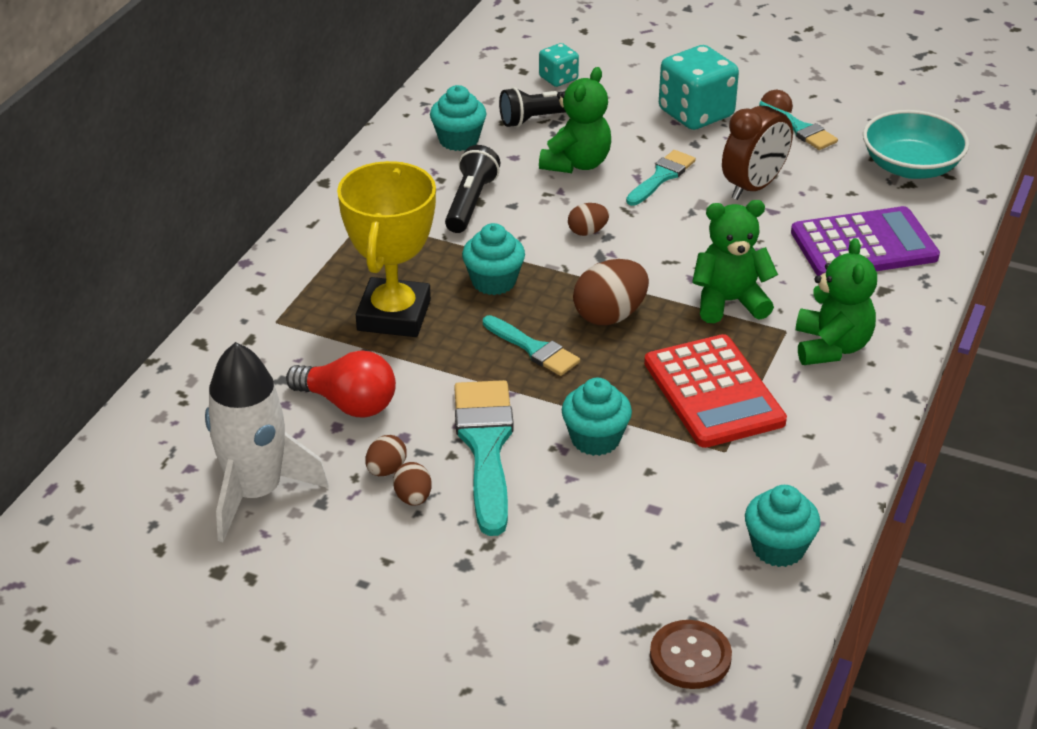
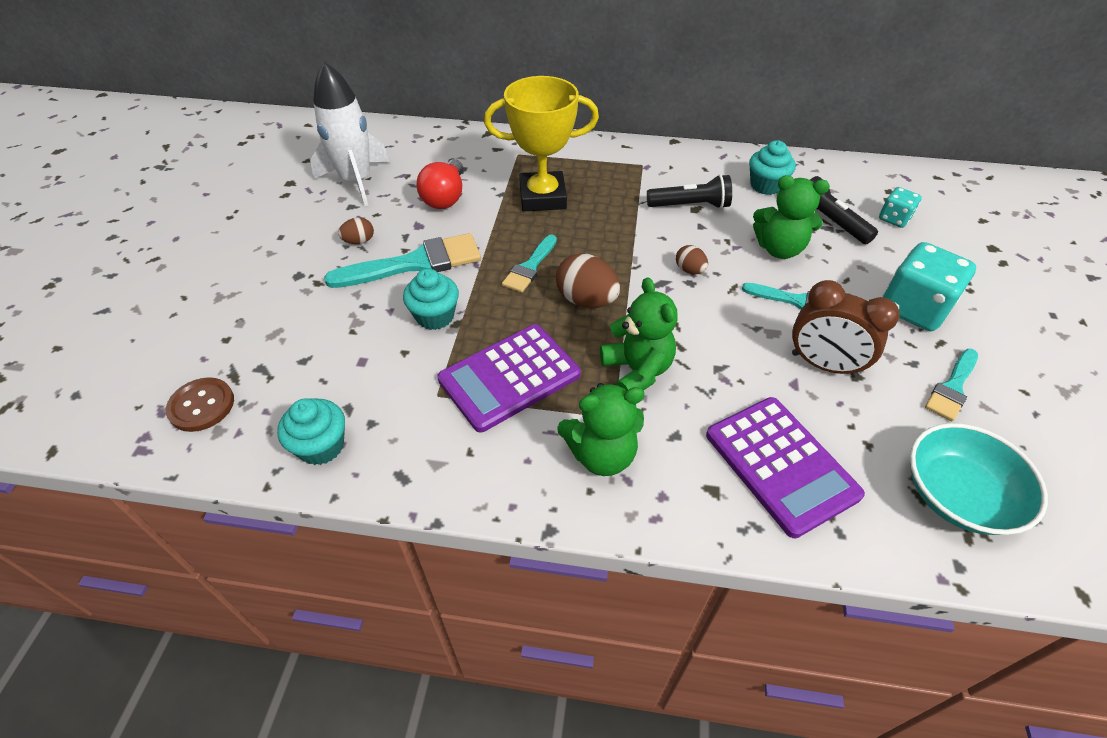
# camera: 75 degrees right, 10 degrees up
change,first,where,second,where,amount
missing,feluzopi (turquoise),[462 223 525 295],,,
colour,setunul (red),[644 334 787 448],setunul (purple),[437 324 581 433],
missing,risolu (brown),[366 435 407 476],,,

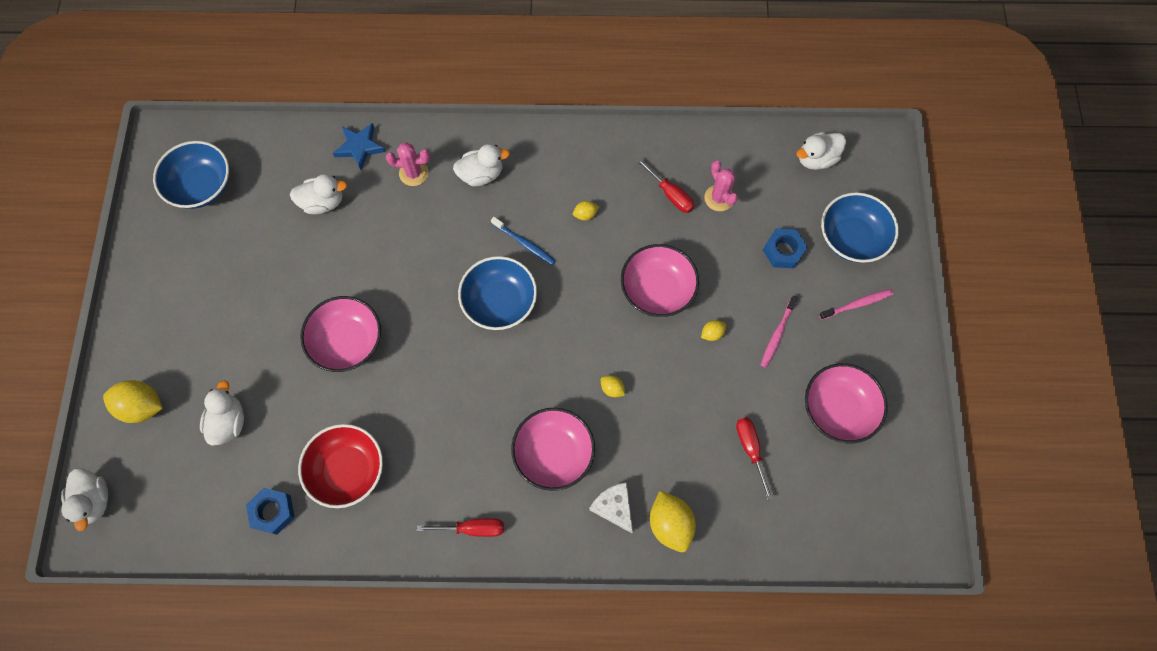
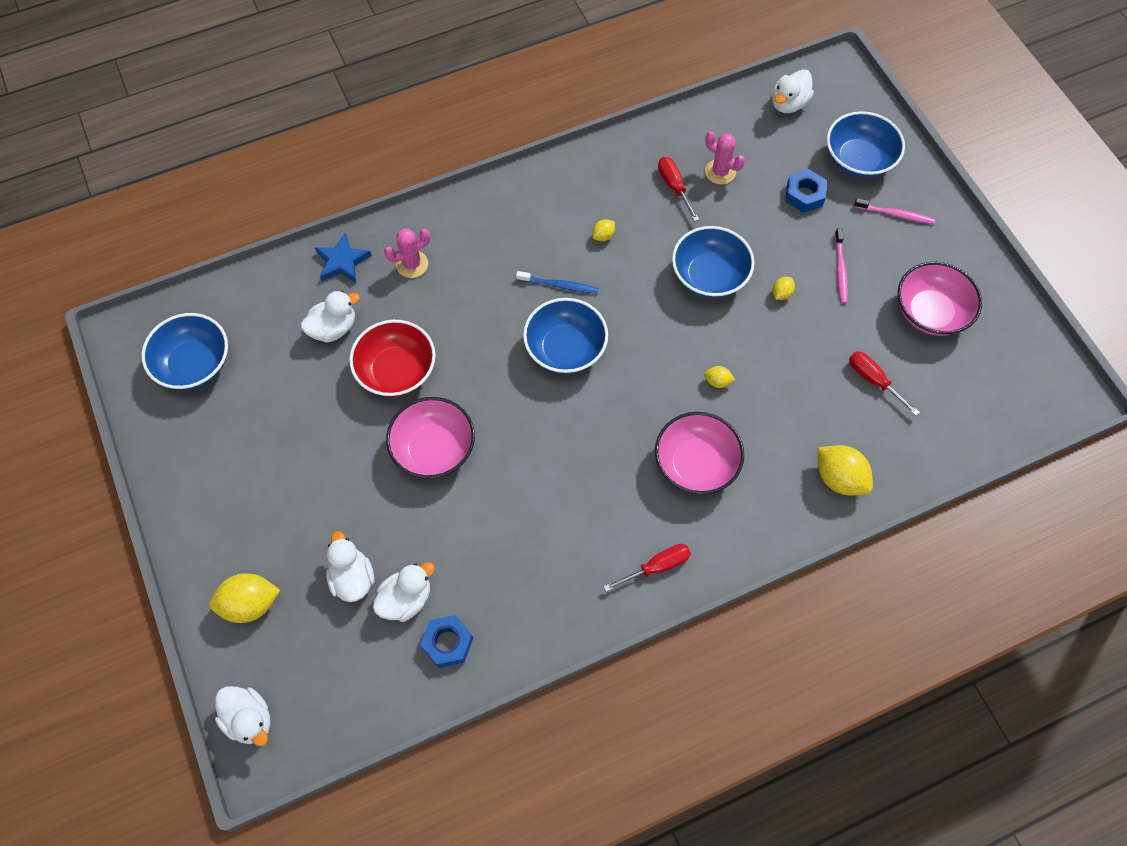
# camera: 25 degrees left, 5 degrees down
change,first,where,second,where,amount
relocated,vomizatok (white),[453 144 510 186],,[373 562 435 622],
spun,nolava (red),[637 158 694 213],,[658 157 699 222],135 degrees counterclockwise
colour,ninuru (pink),[621 244 699 317],ninuru (blue),[672 226 754 298],
spun,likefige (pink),[819 289 893 320],,[854 198 935 224],60 degrees clockwise
relocated,ninuru (red),[298 424 383 508],,[349 320 436 397],
missing,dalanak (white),[589 482 633 533],,,

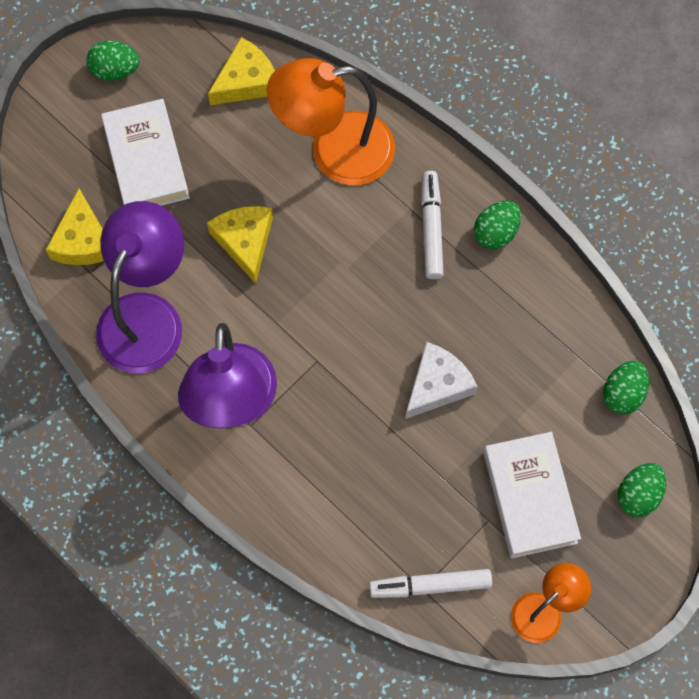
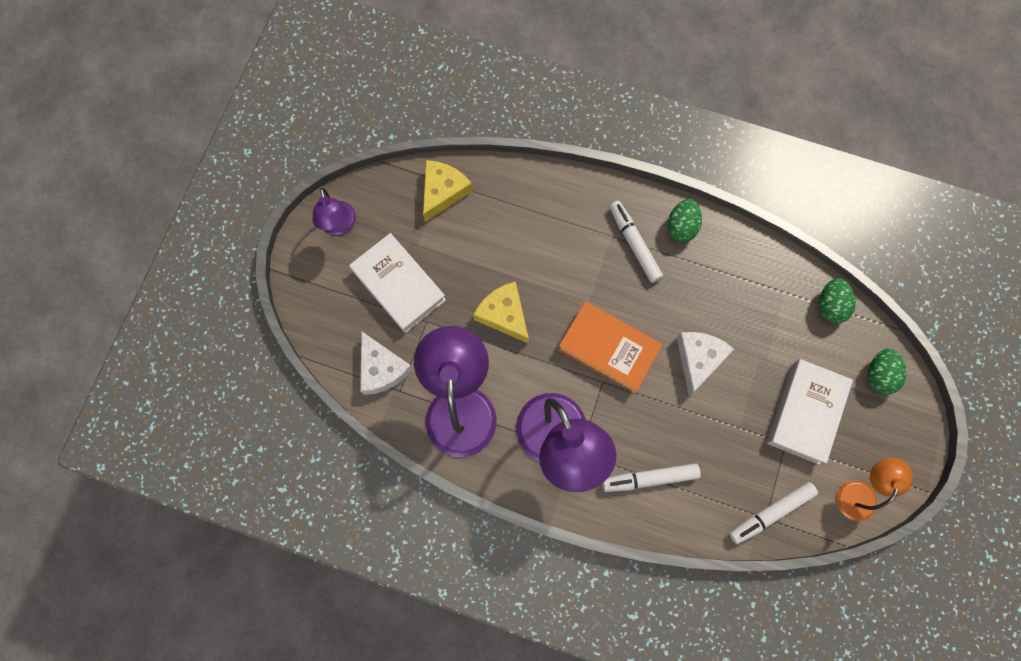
# camera: 25 degrees left, 5 degrees up
change,first,where,second,where,amount
exchanged,risolu (green),[87 41 139 81],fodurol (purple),[313 187 356 235],
missing,fodurol (orange),[267 58 395 185],,,
colour,dalanak (yellow),[46 188 104 265],dalanak (white),[360 331 413 395],
spun,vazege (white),[483 432 581 558],,[767 359 853 465],60 degrees clockwise
appeared,,,vazege (orange),[558 301 662 393],
appeared,,,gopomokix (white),[602 463 701 492],

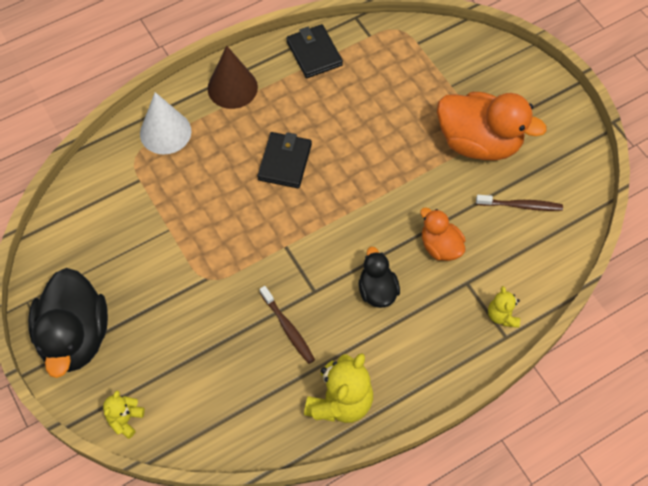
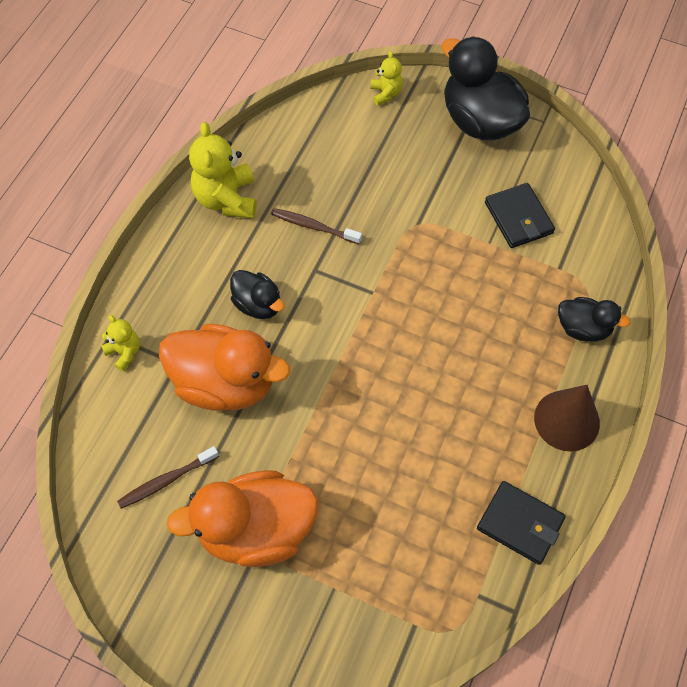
# camera: 145 degrees right, 0 degrees up
change,first,where,second,where,amount
exchanged,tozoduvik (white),[140 92 191 155],vomizatok (black),[558 297 630 342],
relocated,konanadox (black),[257 132 312 188],,[485 183 555 248],
size,vomizatok (orange),[420 207 466 261],,[159 324 290 411],x1.86

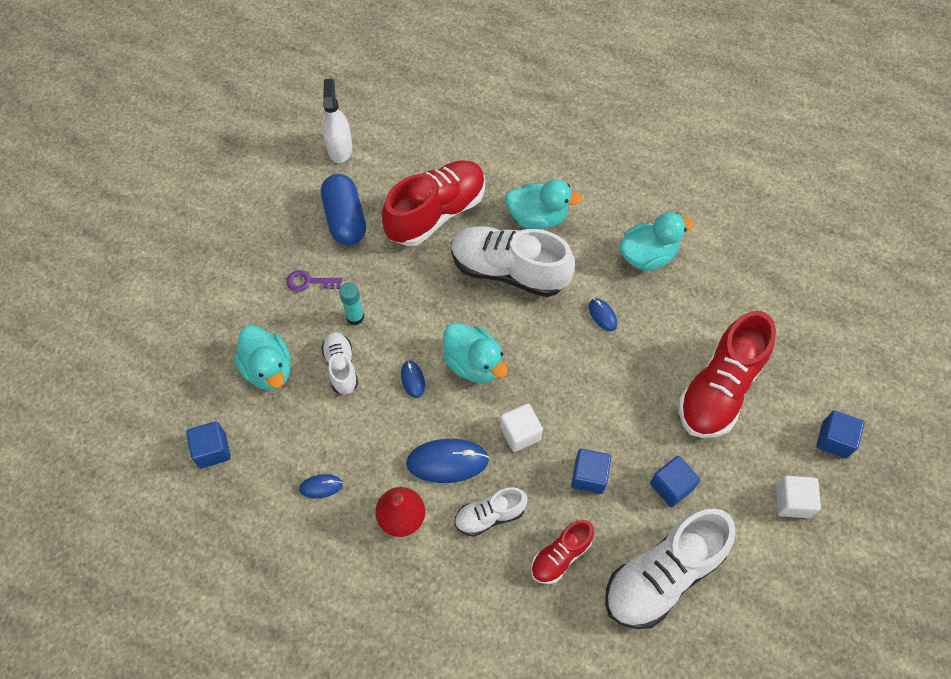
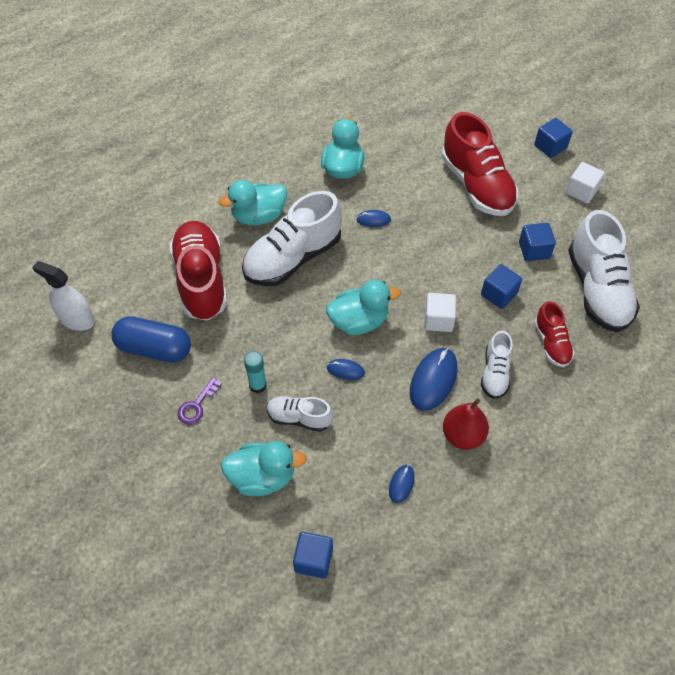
# camera: 60 degrees left, 5 degrees down
change,first,where,second,where,amount
spun,vomizatok (turquoise),[505 179 583 229],,[219 180 287 225],150 degrees counterclockwise

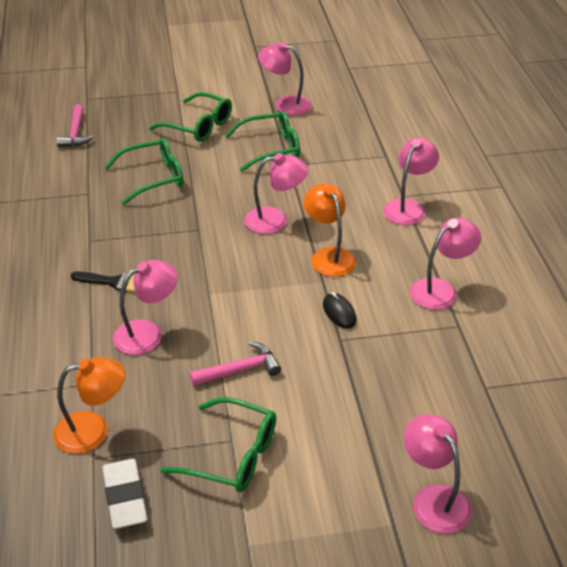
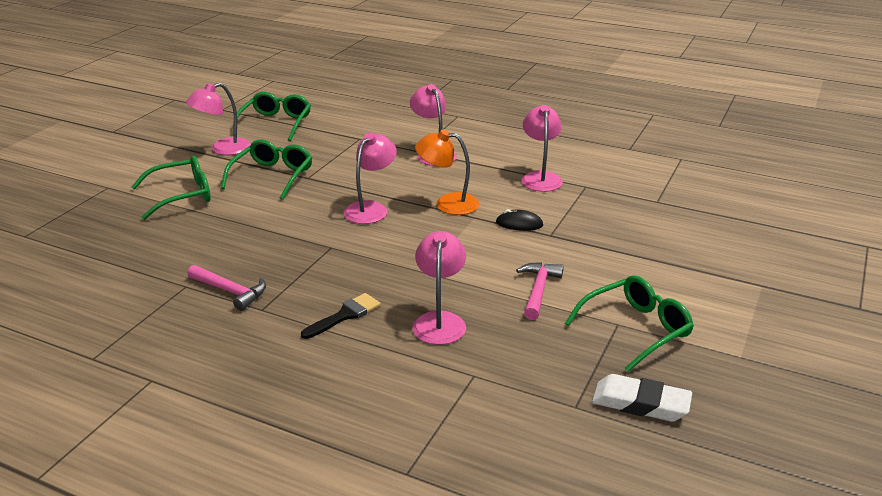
# camera: 55 degrees left, 10 degrees down
change,first,where,second,where,amount
relocated,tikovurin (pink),[57 104 94 147],,[188 265 266 311],
relocated,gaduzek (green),[105 138 184 205],,[232 92 311 141],
missing,fodurol (orange),[53 357 125 454],,,
missing,fodurol (pink),[404 414 472 534],,,

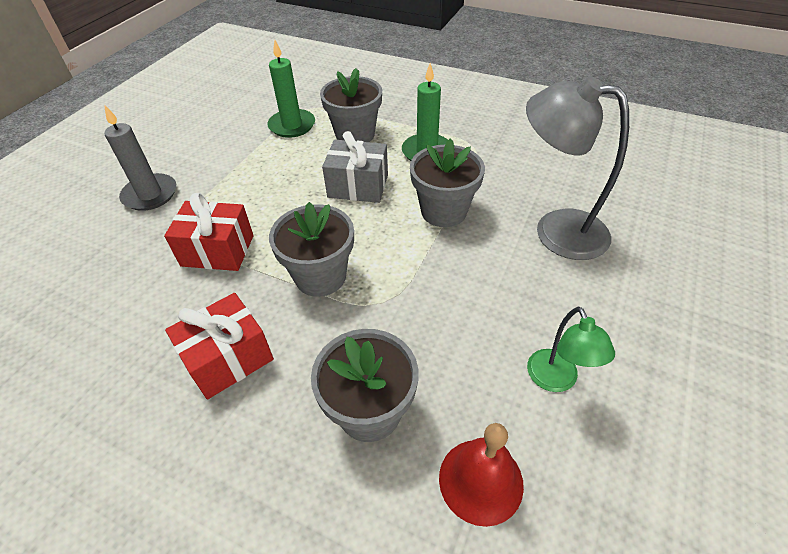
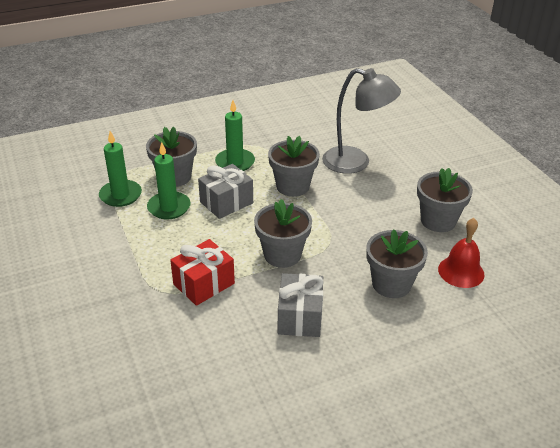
# camera: 50 degrees left, 10 degrees down
change,first,where,second,where,amount
spun,fodurol (grey),[526 76 629 260],,[322 68 401 174],135 degrees counterclockwise
missing,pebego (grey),[104 105 176 211],,,
colour,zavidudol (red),[165 293 274 399],zavidudol (grey),[278 273 324 337],
exchanged,fodurol (green),[527 307 615 392],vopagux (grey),[417 168 473 232],
appeared,,,pebego (green),[147 142 191 219],

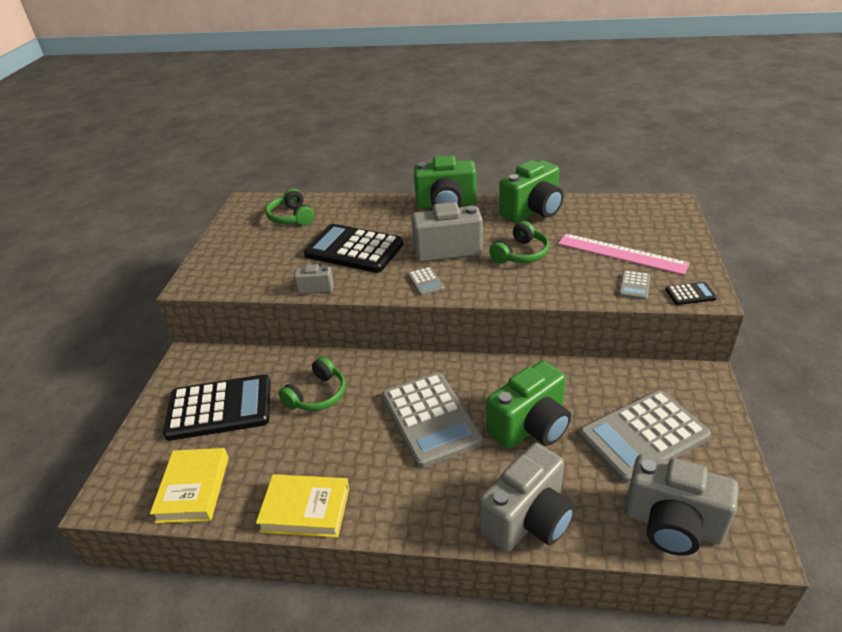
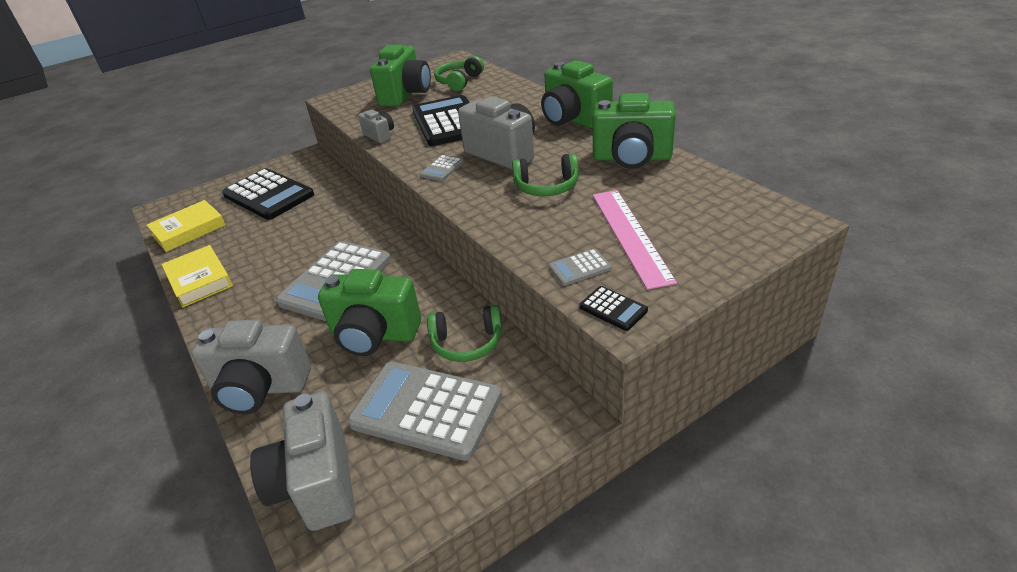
# camera: 50 degrees right, 0 degrees up
change,first,where,second,where,amount
relocated,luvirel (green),[278 357 346 411],,[427 305 502 362],
appeared,,,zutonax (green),[370 45 431 107],

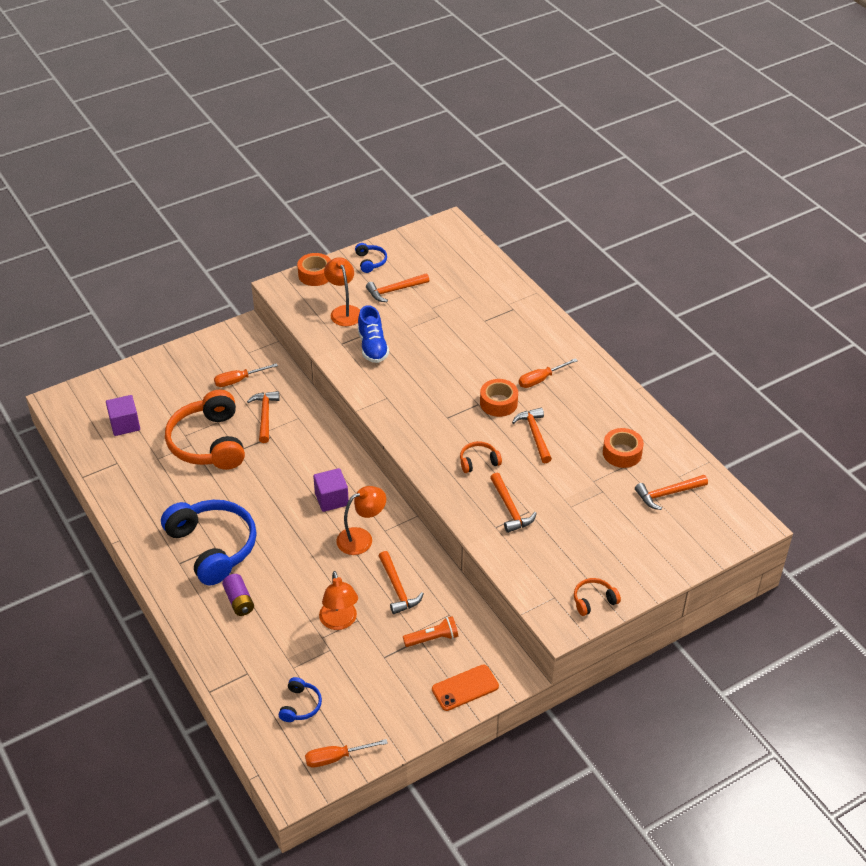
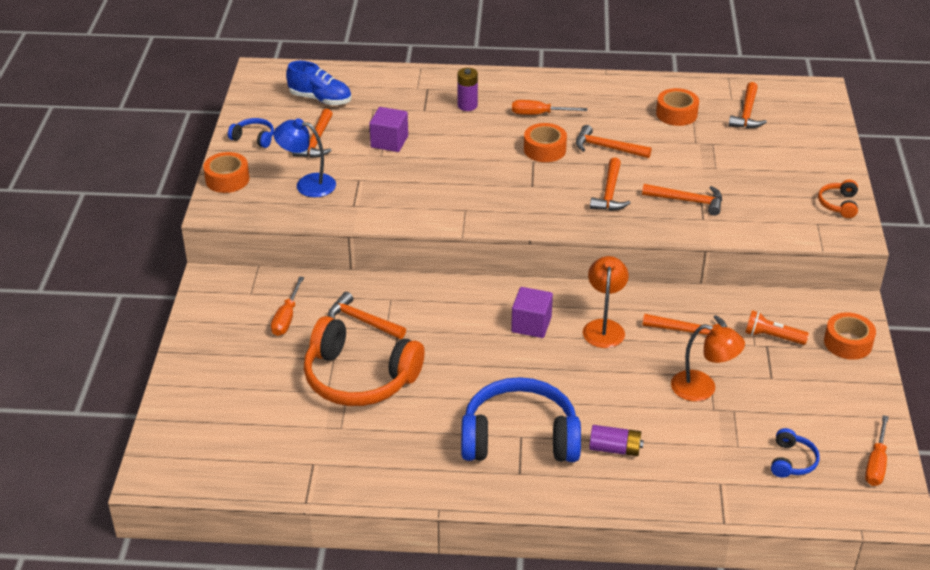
# camera: 55 degrees left, 5 degrees down
change,first,where,second,where,amount
colour,fodurol (orange),[324 257 360 326],fodurol (blue),[274 118 336 197],
relocated,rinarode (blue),[358 305 389 363],,[286 61 351 105],
spun,nolava (orange),[519 358 578 388],,[512 100 587 115],90 degrees clockwise
relocated,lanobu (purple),[106 395 140 436],,[369 107 408 152],
exchanged,luvirel (orange),[460 441 502 473],tikovurin (orange),[590 157 630 211],
spun,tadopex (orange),[403 616 458 647],,[745 310 809 345],90 degrees counterclockwise
exchanged,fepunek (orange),[432 664 499 711],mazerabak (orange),[824 312 876 360],
spun,luvirel (blue),[279 677 322 722],,[771 428 820 478],60 degrees clockwise
appeared,,,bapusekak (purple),[457 68 478 111],

